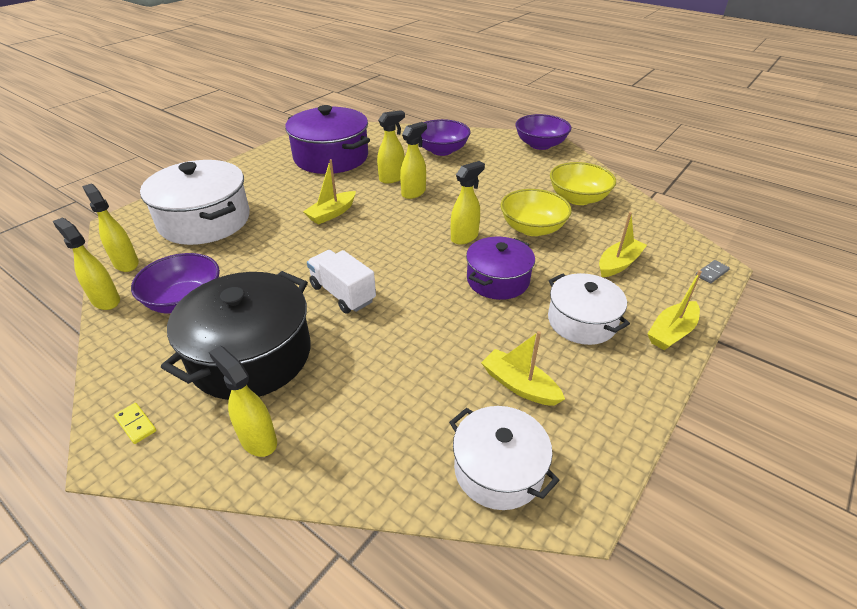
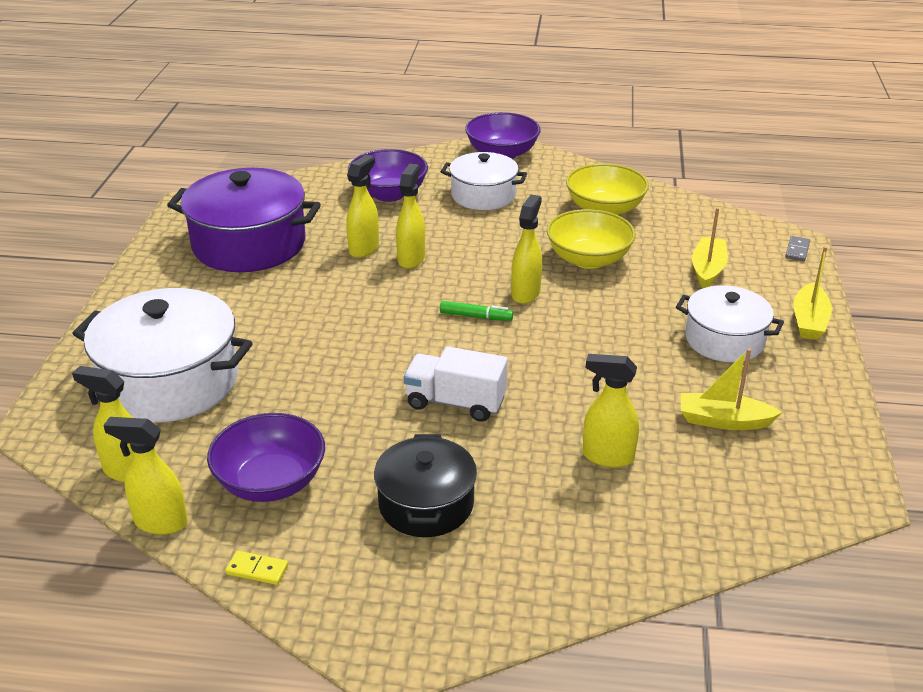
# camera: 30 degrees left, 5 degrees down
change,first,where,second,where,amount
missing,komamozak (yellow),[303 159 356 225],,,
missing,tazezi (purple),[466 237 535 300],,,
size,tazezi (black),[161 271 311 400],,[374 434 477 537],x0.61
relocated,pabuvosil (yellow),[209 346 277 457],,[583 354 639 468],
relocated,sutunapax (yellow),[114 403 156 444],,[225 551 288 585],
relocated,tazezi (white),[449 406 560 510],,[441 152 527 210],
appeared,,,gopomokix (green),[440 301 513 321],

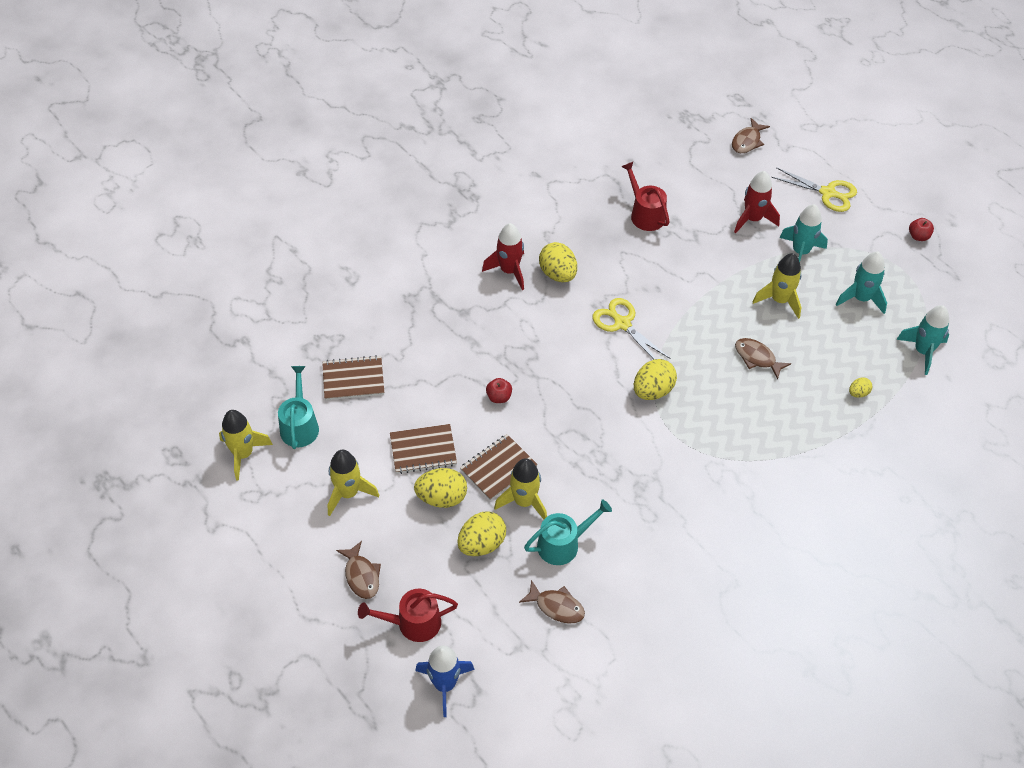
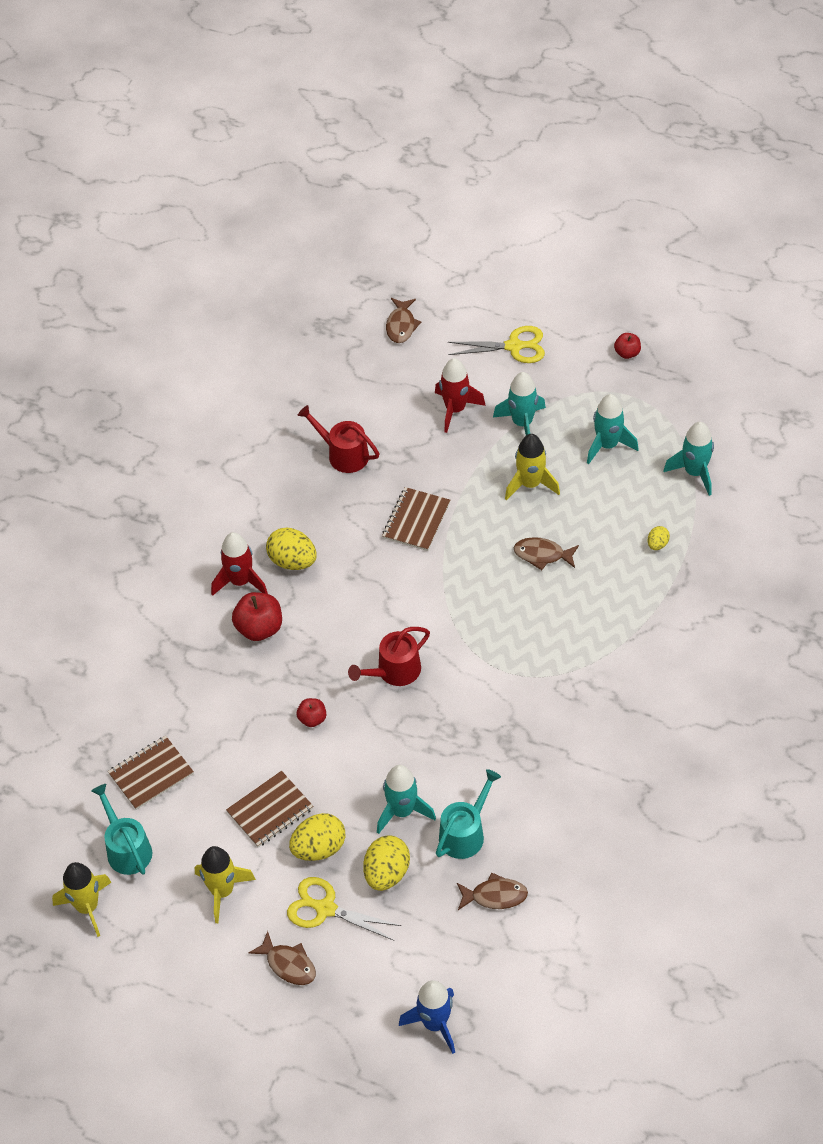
# camera: 25 degrees left, 0 degrees up
change,first,where,second,where,amount
relocated,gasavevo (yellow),[592 298 671 359],,[287 877 401 941],
missing,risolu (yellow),[634 359 677 400],,,
relocated,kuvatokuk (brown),[460 434 538 501],,[382 487 450 551],
colour,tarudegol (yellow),[494 458 547 519],tarudegol (turquoise),[377 765 436 834],
relocated,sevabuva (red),[358 589 458 642],,[348 627 430 686],
appeared,,,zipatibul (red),[232 592 282 641],

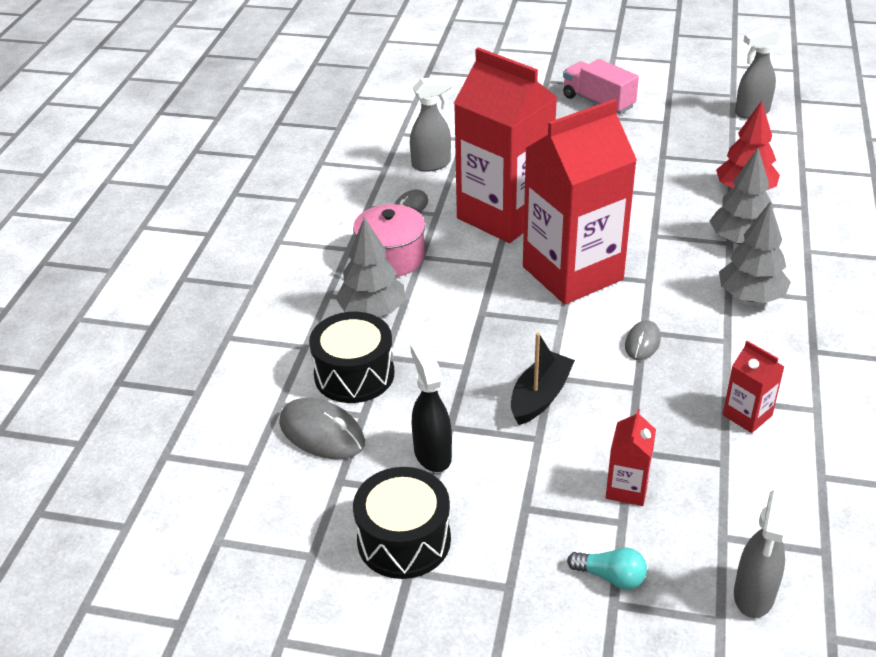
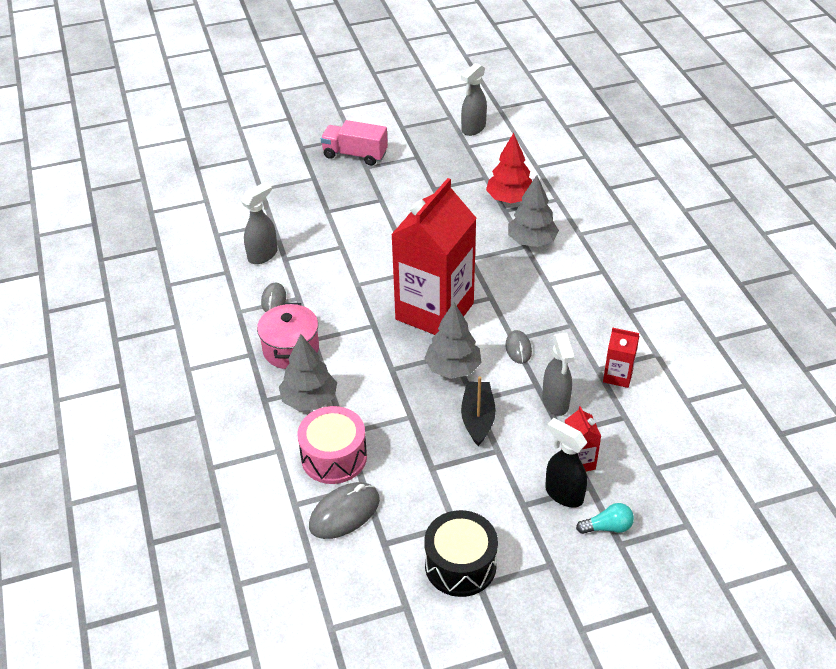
# camera: 30 degrees left, 5 degrees up
change,first,where,second,where,amount
missing,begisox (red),[454 47 557 243],,,
relocated,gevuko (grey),[719 202 791 303],,[424 302 482 379],
colour,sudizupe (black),[309 312 394 403],sudizupe (pink),[297 406 367 484],
relocated,pabuvosil (black),[410 342 452 472],,[545 418 587 508],
spun,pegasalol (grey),[279 398 365 460],,[309 482 380 539],45 degrees counterclockwise
relocated,pabuvosil (grey),[734 490 790 618],,[542 333 575 416],

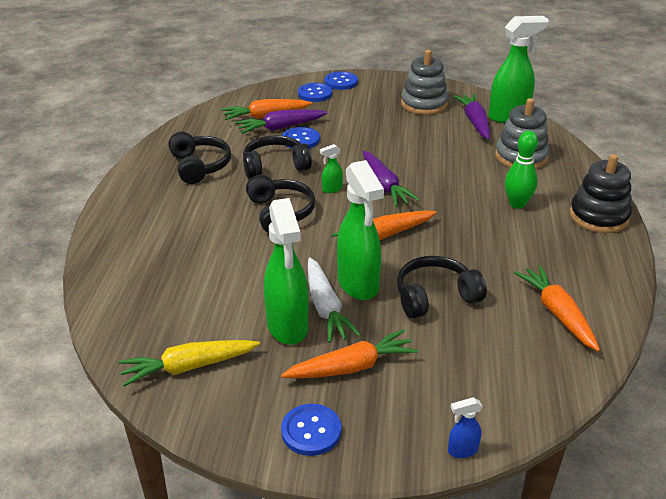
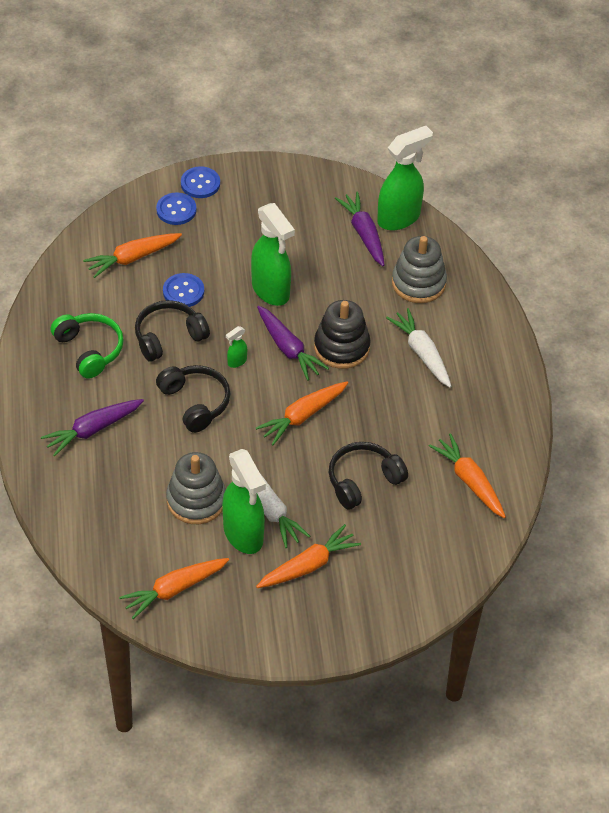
# camera: 15 degrees left, 15 degrees up
change,first,where,second,where,amount
relocated,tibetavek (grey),[401 50 448 115],,[166 452 226 524],
relocated,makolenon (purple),[235 109 327 134],,[41 399 144 457],
exchanged,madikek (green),[505 131 538 209],makolenon (white),[386 308 451 388],
colour,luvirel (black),[168 132 231 184],luvirel (green),[51 313 124 379],
relocated,tibetavek (black),[570 154 632 233],,[314 300 371 369],
relocated,pabuvosil (green),[337 160 384 300],,[251 203 295 306],
colour,makolenon (yellow),[119 340 260 387],makolenon (orange),[119 558 229 619],
missing,pabuvosil (blue),[448 397 483 458],,,
missing,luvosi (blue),[281 404 341 456],,,

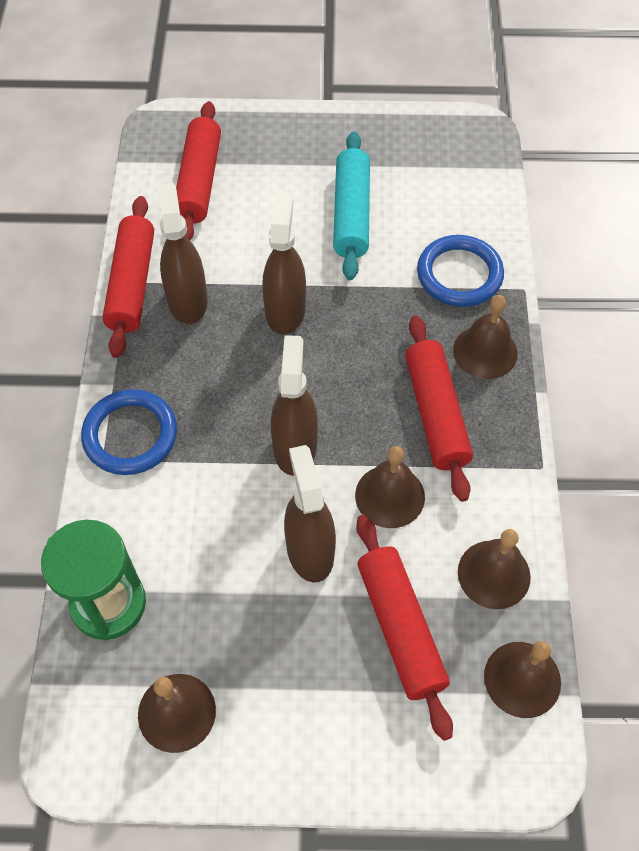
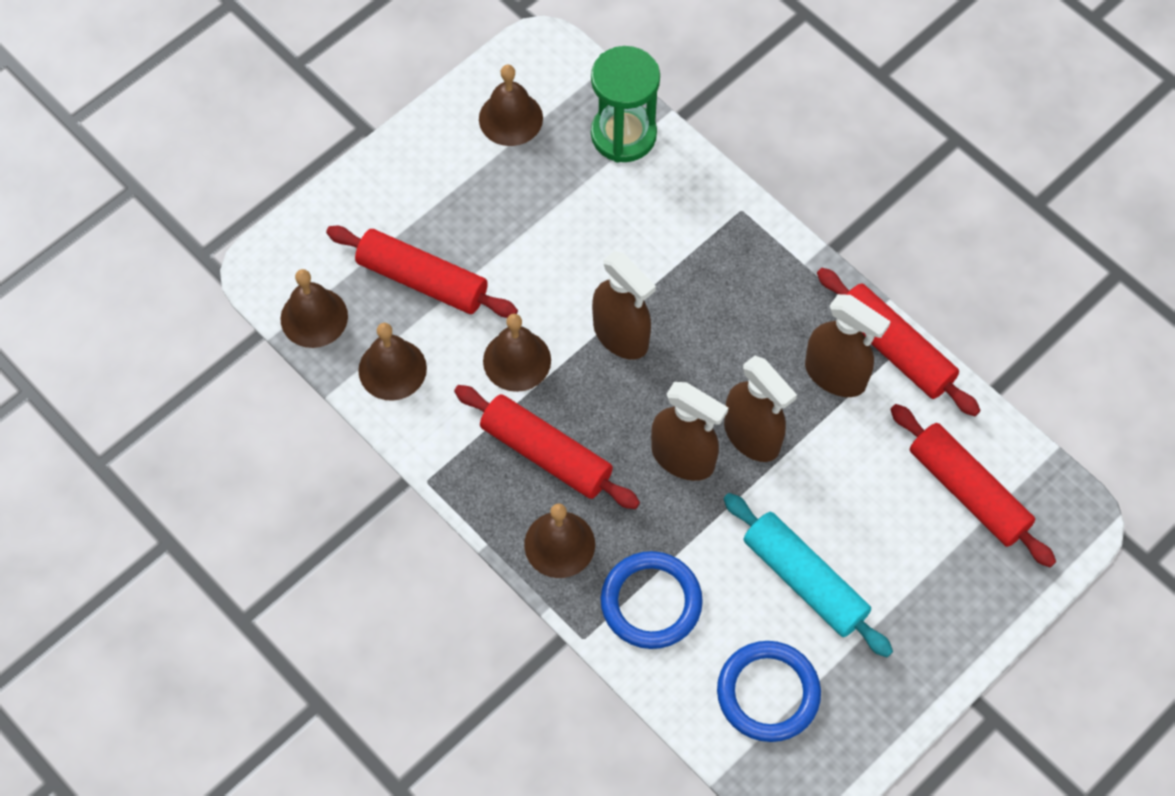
# camera: 135 degrees right, 5 degrees up
change,first,where,second,where,amount
relocated,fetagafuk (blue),[81 389 177 475],,[717 641 821 742],
relocated,pabuvosil (brown),[284 445 336 583],,[651 382 728 481],

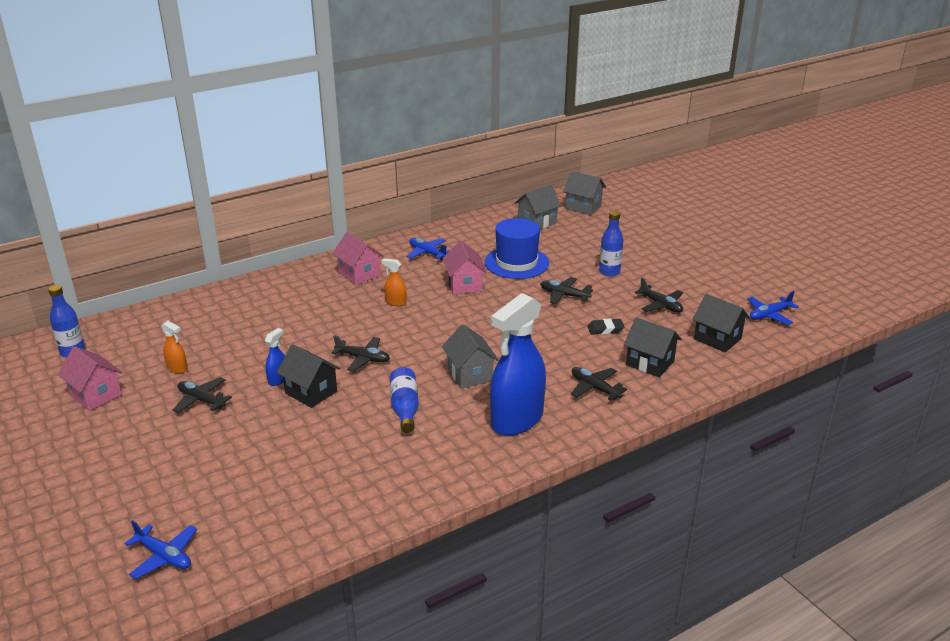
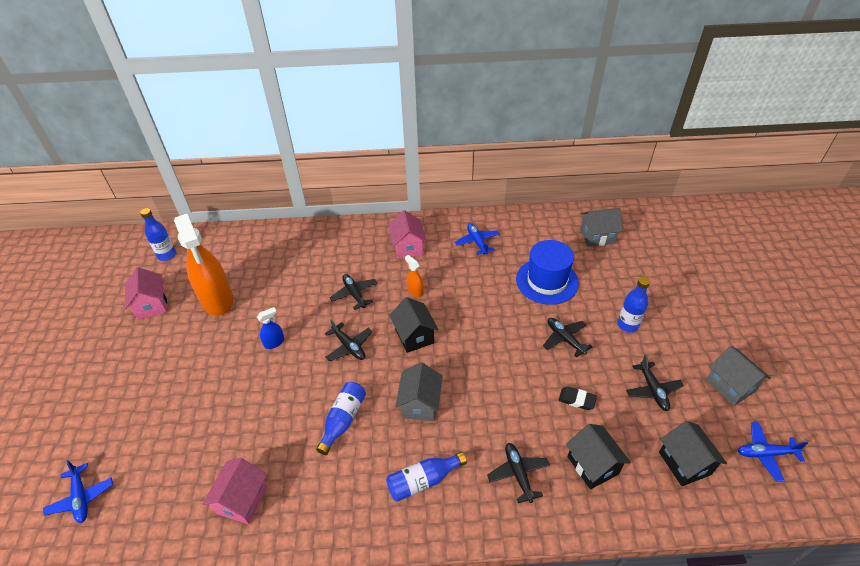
# camera: 30 degrees right, 15 degrees up
change,first,where,second,where,amount
relocated,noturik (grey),[563 171 606 215],,[706 346 771 406],
relocated,noturik (pink),[443 240 487 294],,[202 458 268 524],
exchanged,pabuvosil (blue),[490 293 546 436],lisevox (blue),[386 452 467 502],
size,pabuvosil (orange),[161 321 188 374],,[174 214 234 316],x2.42
relocated,noturik (black),[277 344 340 408],,[389 297 439 353],
relocated,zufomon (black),[172 377 232 413],,[330 274 377 310],

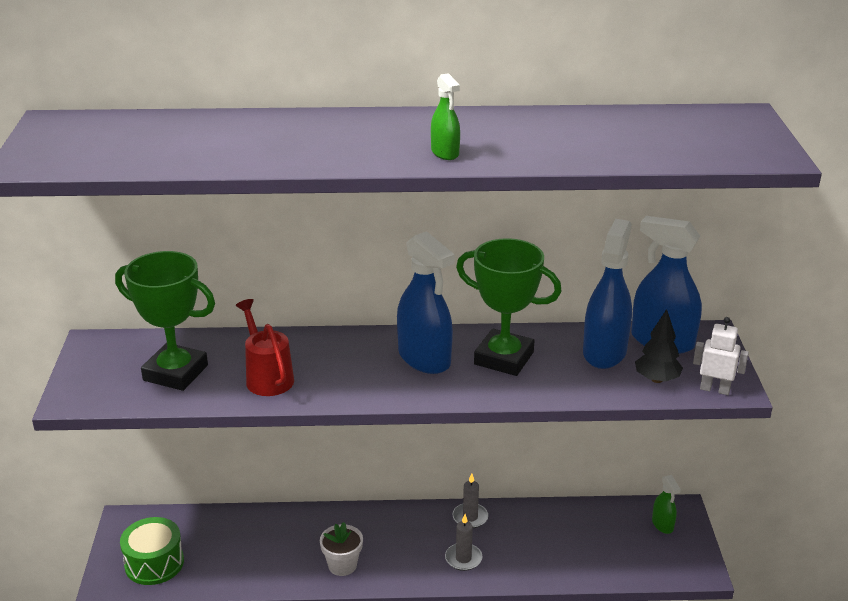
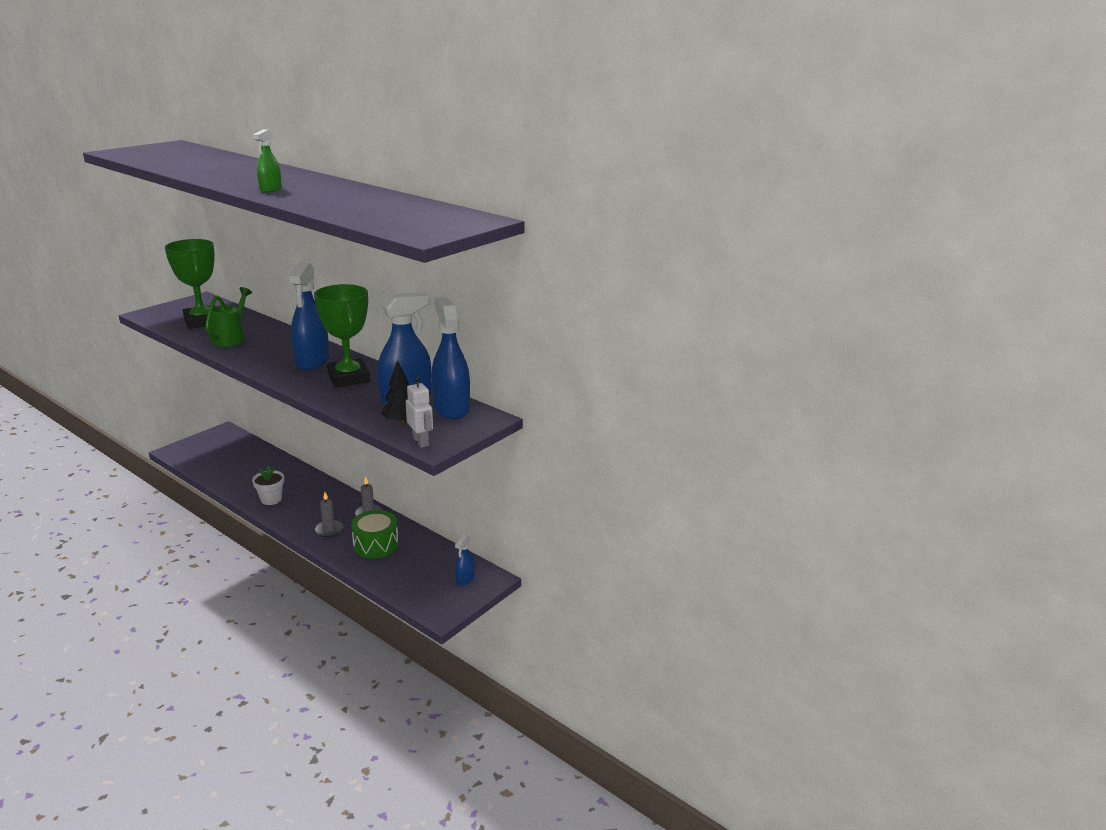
# camera: 40 degrees right, 5 degrees down
change,first,where,second,where,amount
colour,sevabuva (red),[236 299 294 396],sevabuva (green),[205 287 252 347],
colour,pabuvosil (green),[652 475 681 534],pabuvosil (blue),[455 534 475 586],
relocated,sudizupe (green),[120 517 184 585],,[351 510 399 558],

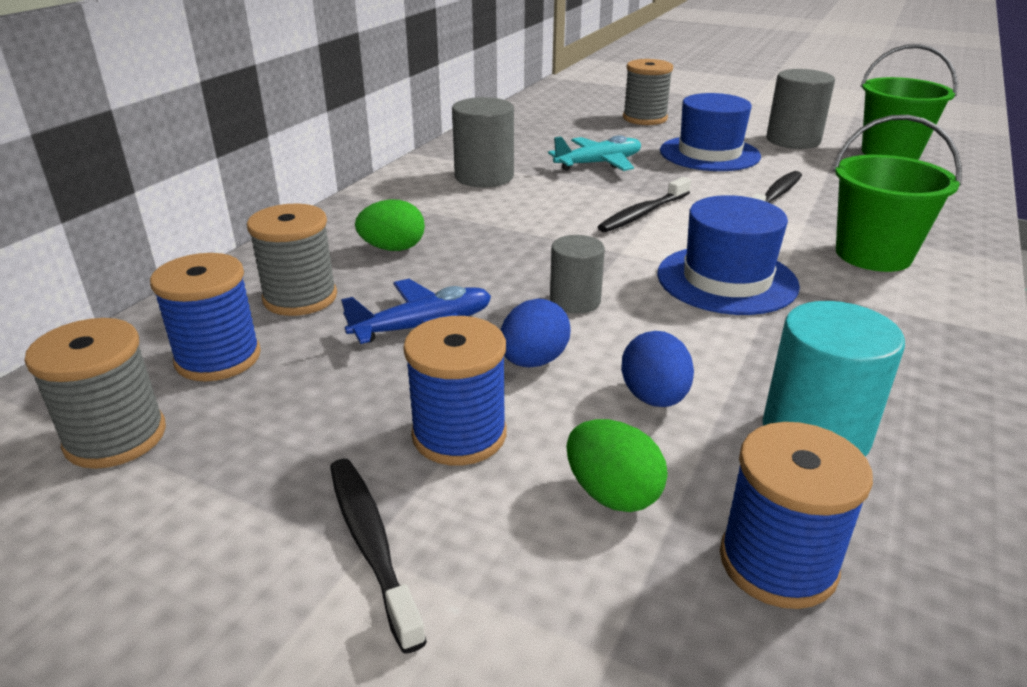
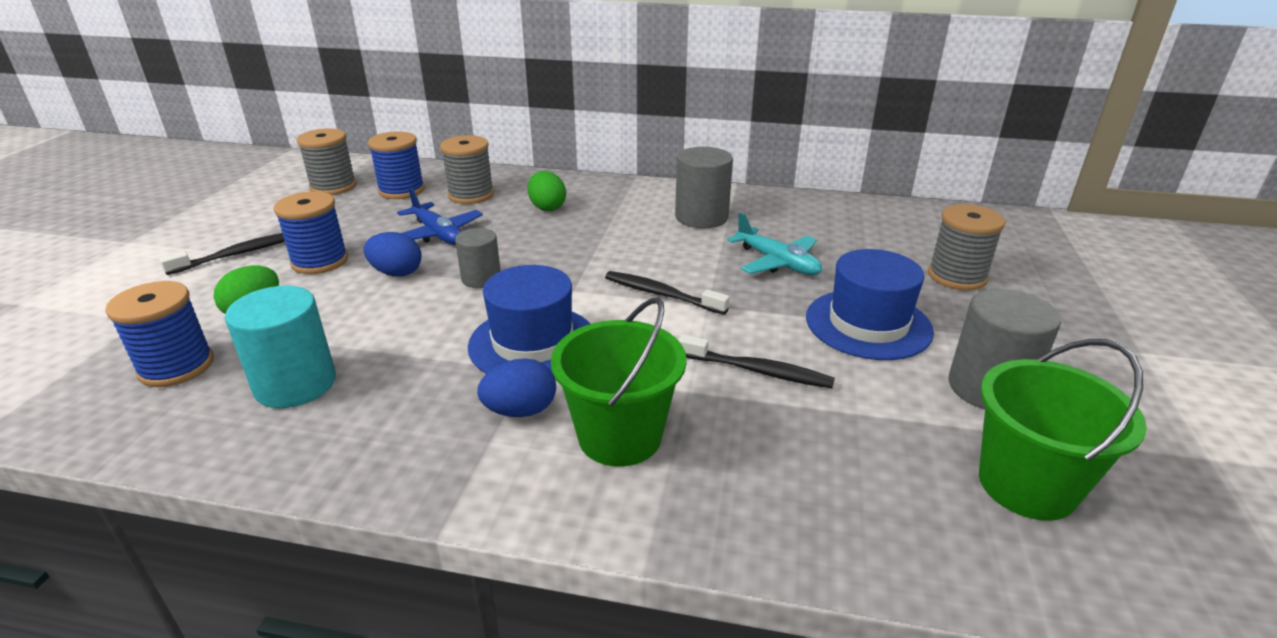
# camera: 75 degrees right, 0 degrees up
change,first,where,second,where,amount
relocated,risolu (blue),[621 331 694 407],,[477 358 556 417],

